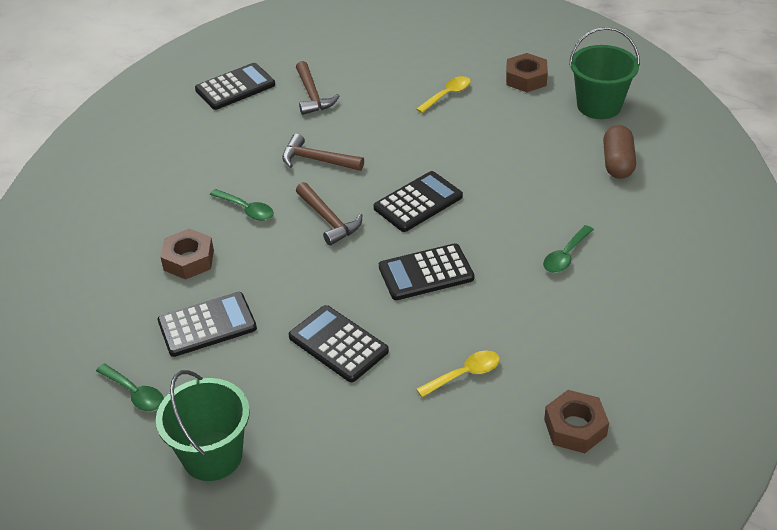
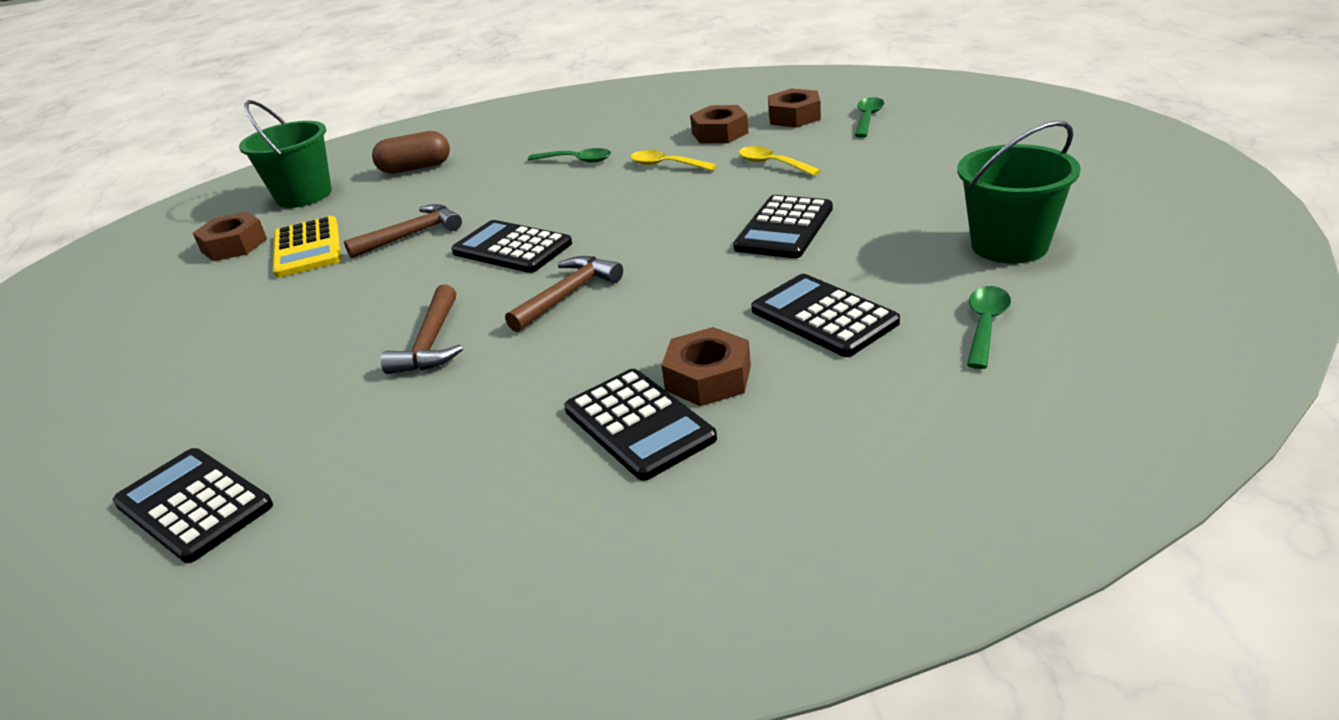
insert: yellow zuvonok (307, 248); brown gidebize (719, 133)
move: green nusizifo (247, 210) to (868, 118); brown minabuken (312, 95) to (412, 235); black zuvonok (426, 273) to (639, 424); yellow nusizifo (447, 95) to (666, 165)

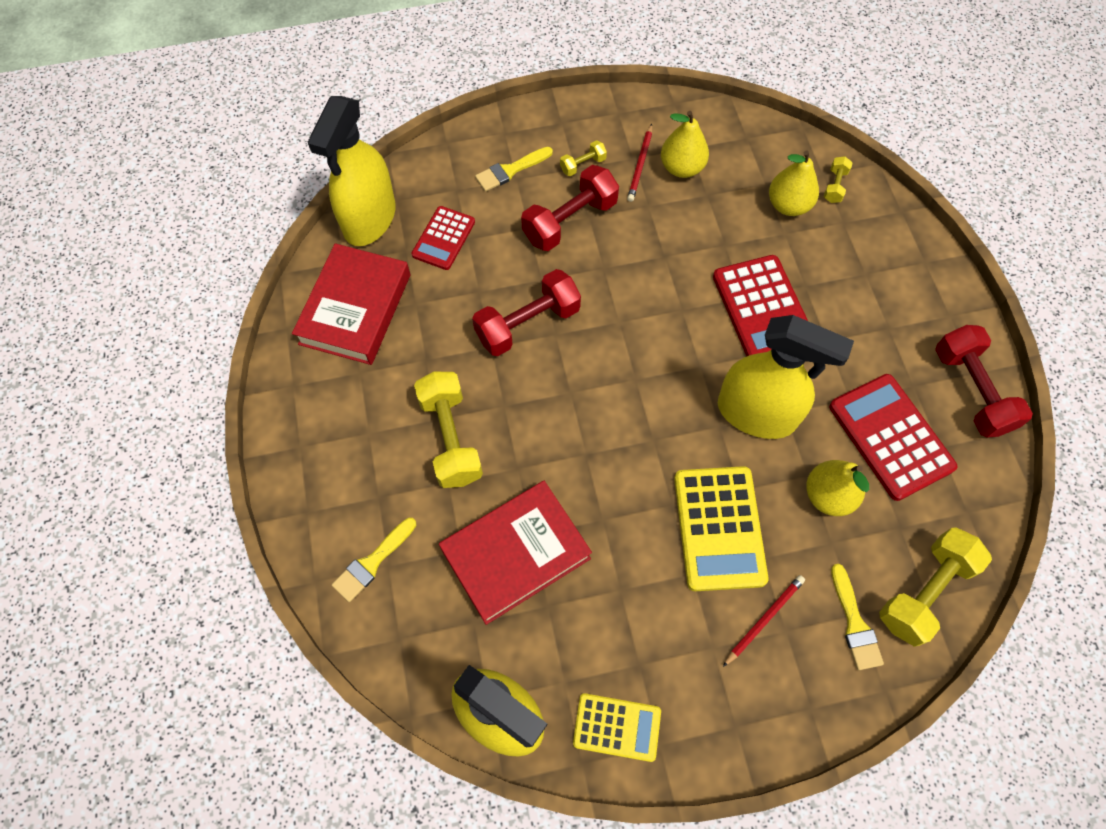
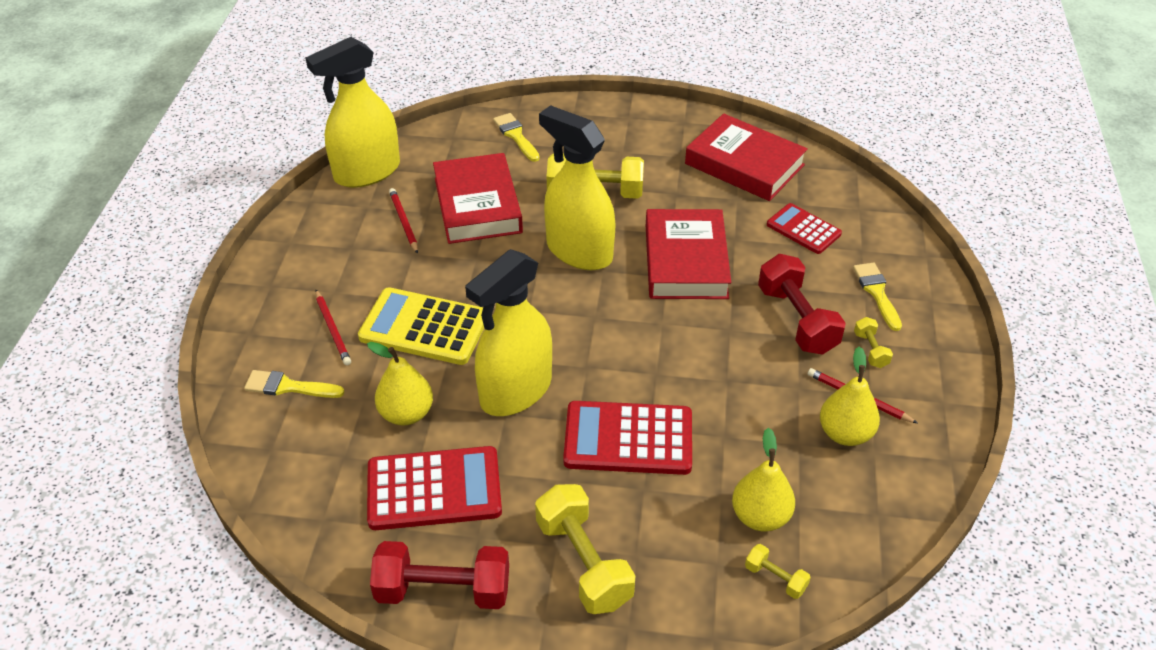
delete: yellow zuvonok (617, 727)
insert: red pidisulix (403, 222)
move: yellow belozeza (369, 219) to (579, 251); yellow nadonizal (924, 592) to (583, 563)
replace: red nadonizal (527, 324) to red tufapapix (686, 261)

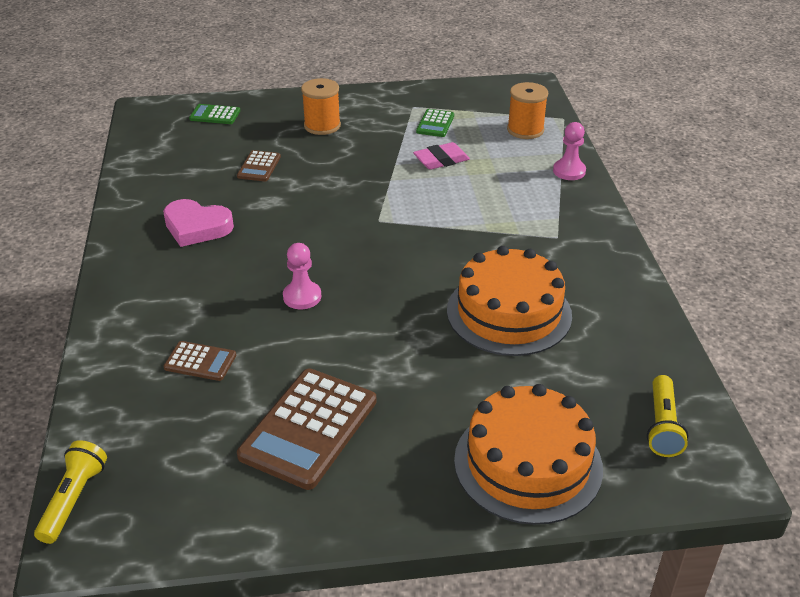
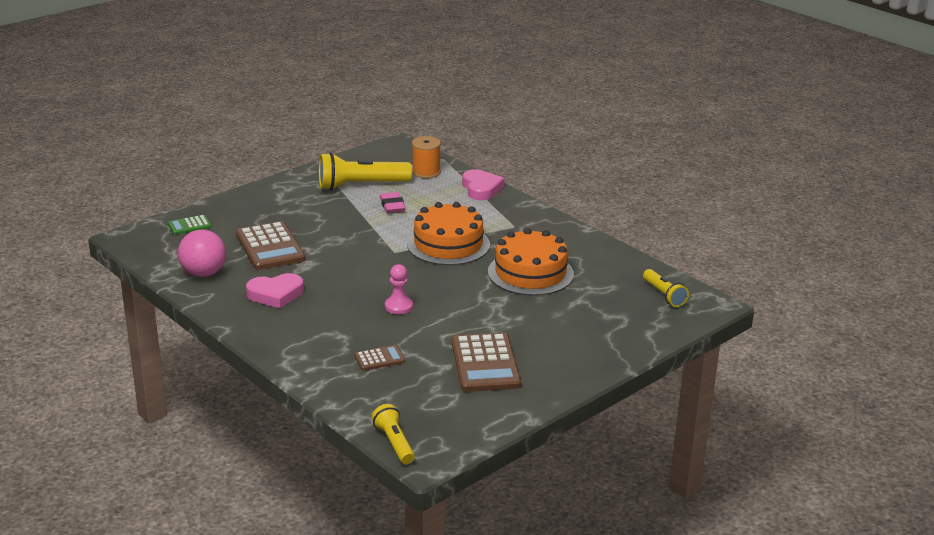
delete: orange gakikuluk (322, 126)
insert: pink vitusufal (203, 273)
move: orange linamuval (528, 463) to (448, 244)
replace: green zuvonok (435, 124) to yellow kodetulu (361, 185); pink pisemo (569, 171) to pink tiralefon (481, 188)
rotate: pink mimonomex (441, 160) = (392, 206) 45 degrees counterclockwise
resize: brown zuvonok (259, 167) = (270, 247) x1.99

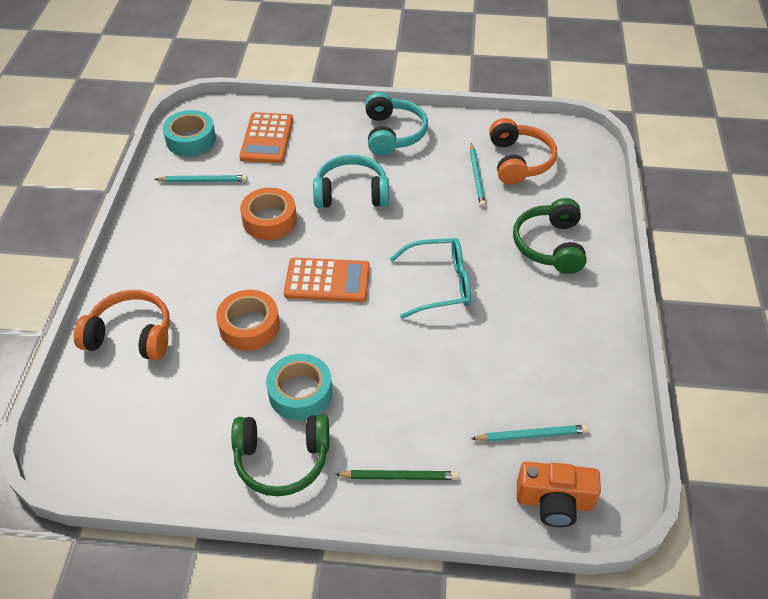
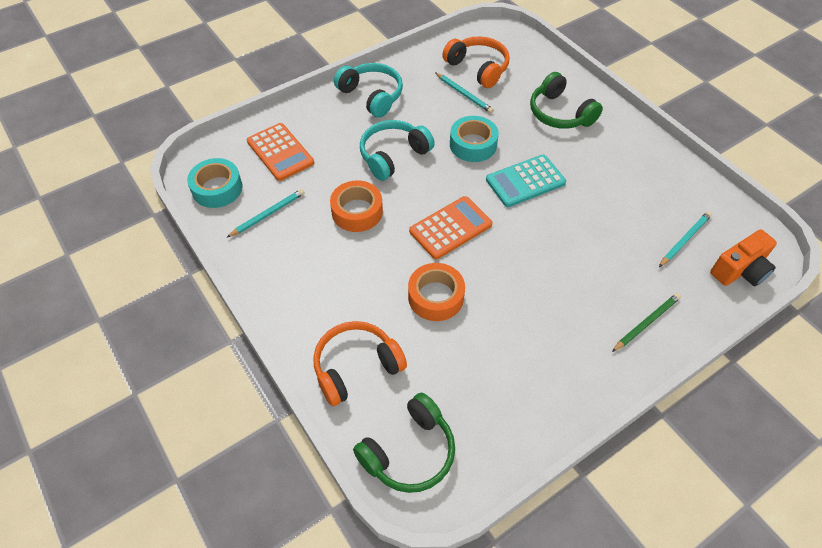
move: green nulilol (282, 460) to (409, 452); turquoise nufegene (300, 392) to (473, 144)
replace: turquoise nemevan (440, 284) to turquoise zuvonok (525, 181)

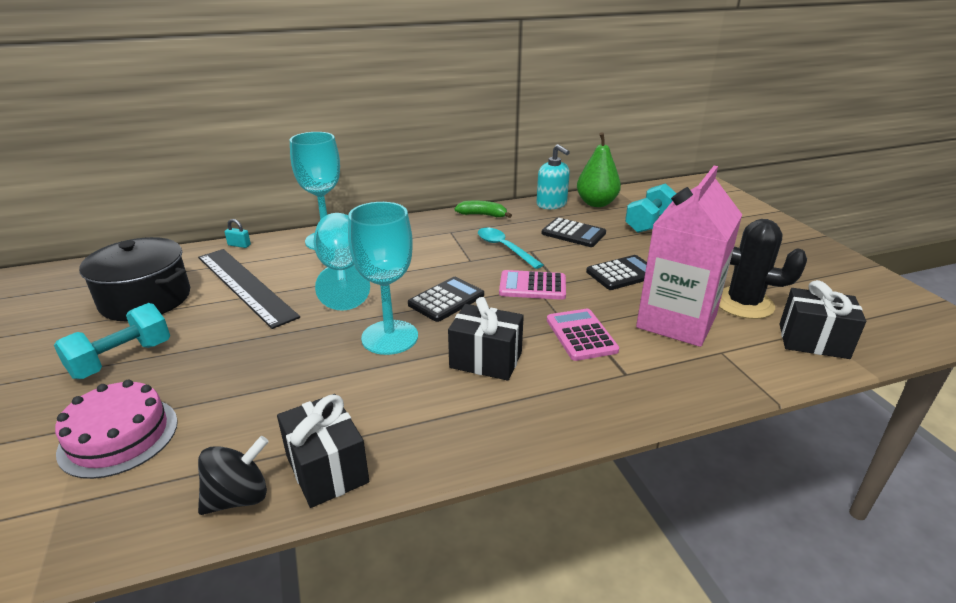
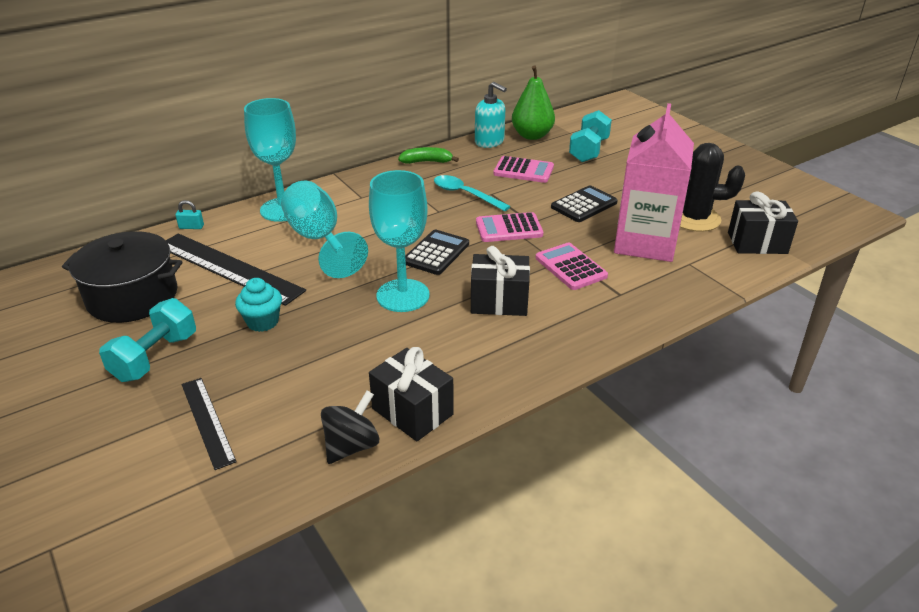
insert: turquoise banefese (262, 322)
replace: pink linamuval (119, 436) to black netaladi (207, 421)
recolor: black zuvonok (573, 233) to pink zuvonok (523, 170)

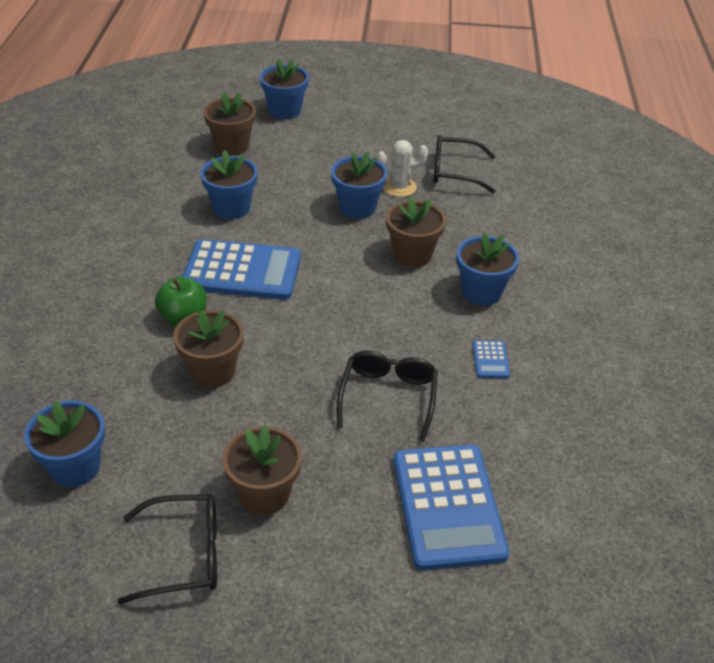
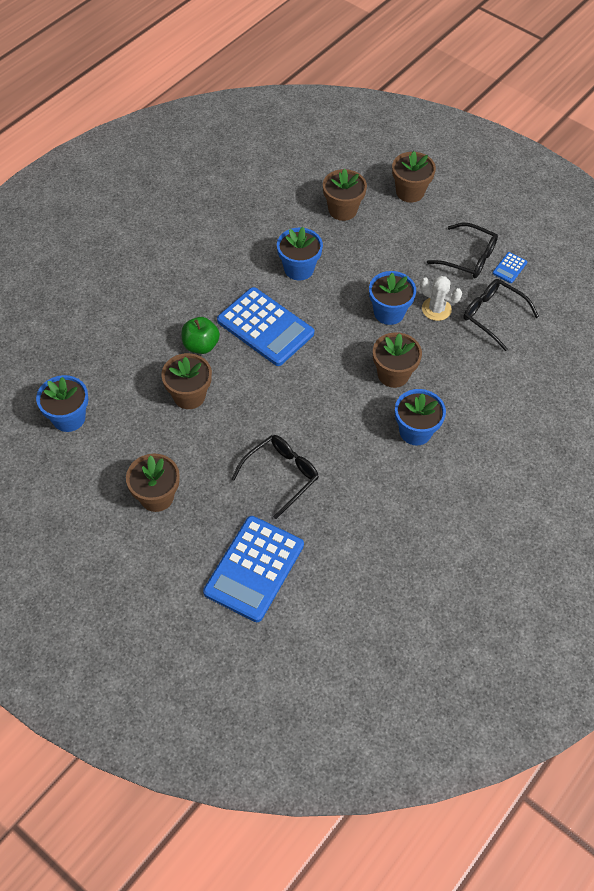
move: black nemevan (185, 555) to (468, 258); blue zuvonok (490, 360) to (509, 268)
recolor: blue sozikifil (285, 111) to brown sozikifil (410, 192)

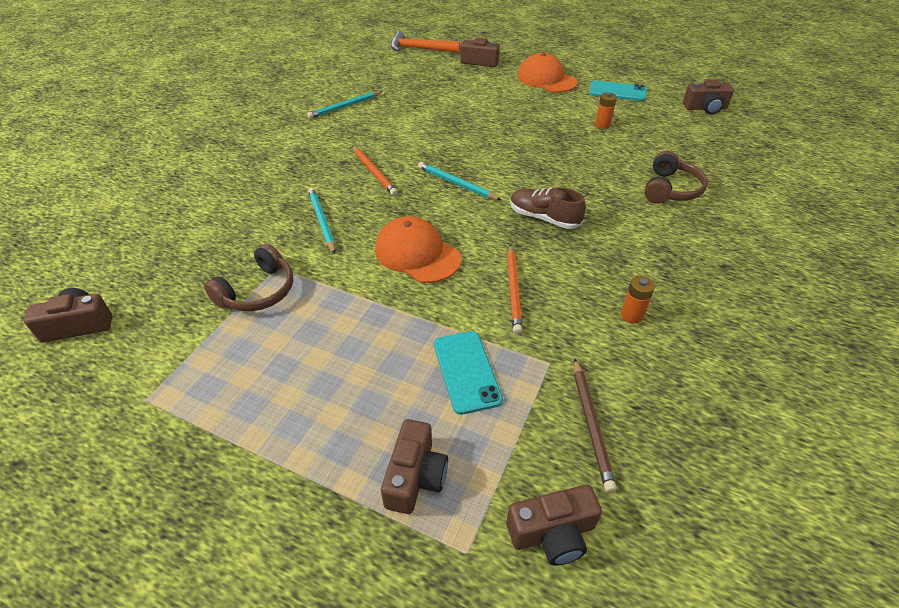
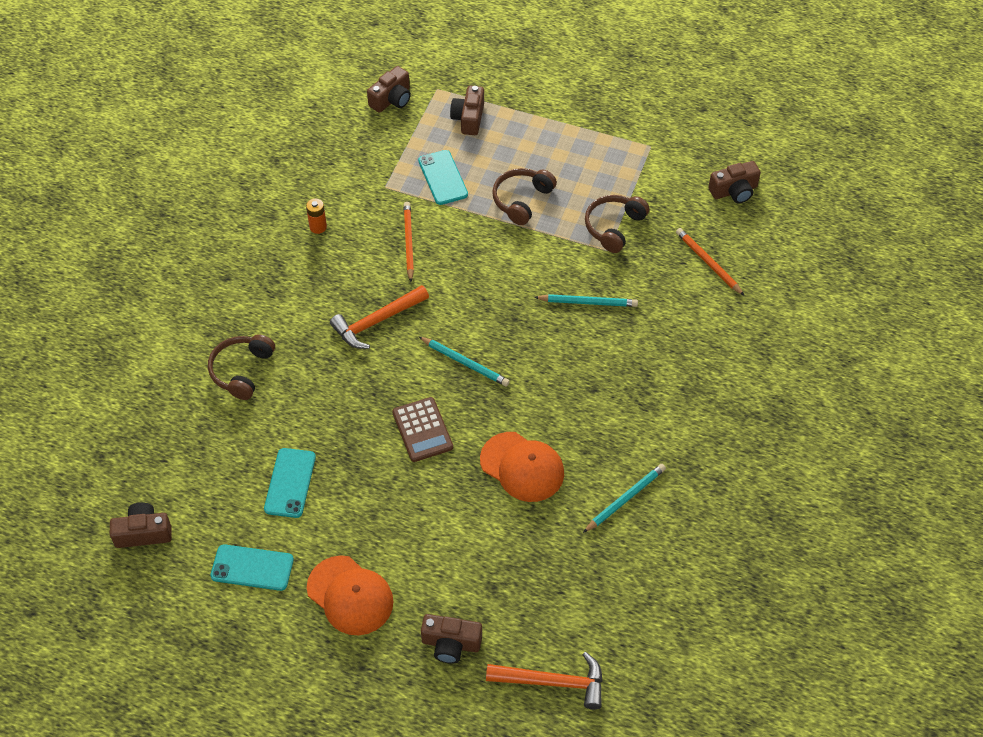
delete: brown pidisulix (591, 424)
insert: brown zuvonok (422, 430); brown nulilol (522, 200)
move: orange pidisulix (374, 172) to (708, 263); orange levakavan (417, 254) to (522, 467)
replace: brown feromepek (544, 218) to orange minabuken (377, 321); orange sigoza (602, 125) to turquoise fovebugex (290, 483)
rotate: turquoise pidisulix (322, 221) = (588, 302) 60 degrees counterclockwise; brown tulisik (552, 533) = (392, 99) 150 degrees clockwise

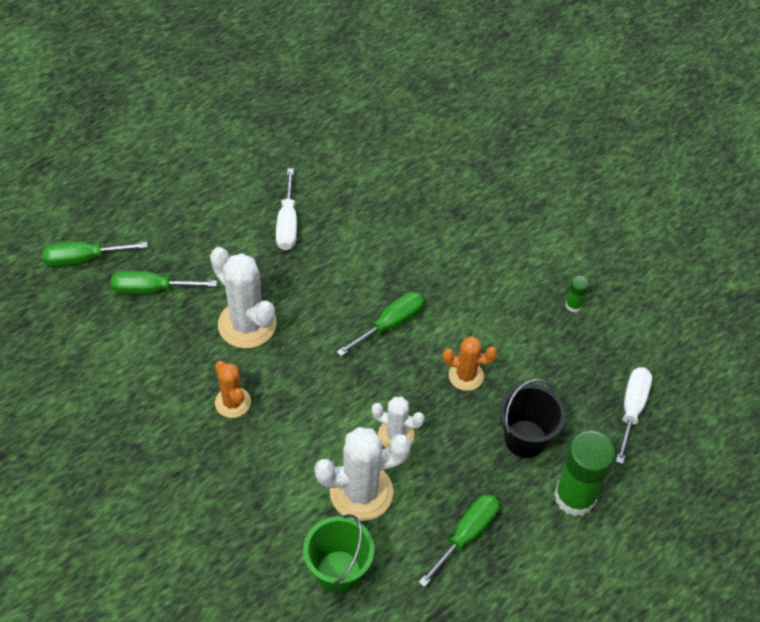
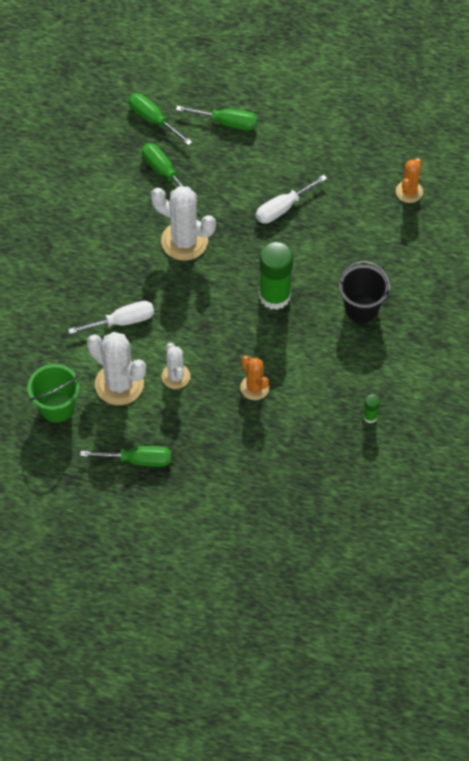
move: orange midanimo (233, 402) to (409, 192); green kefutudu (390, 324) to (227, 122); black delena (525, 439) to (361, 308); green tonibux (575, 497) to (275, 296); white kefutudu (631, 409) to (122, 321)
rotate: white midanimo (247, 324) = (184, 241) 75 degrees counterclockwise

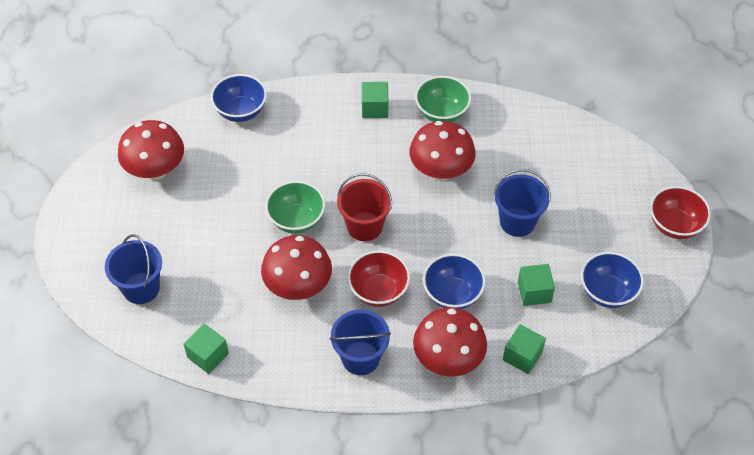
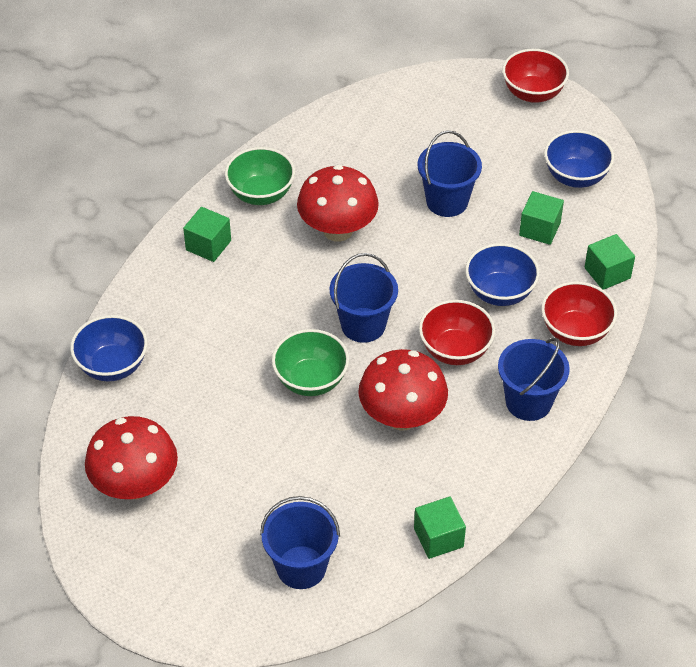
replace: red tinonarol (448, 359) to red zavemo (575, 331)
recolor: red delena (364, 226) to blue delena (363, 325)

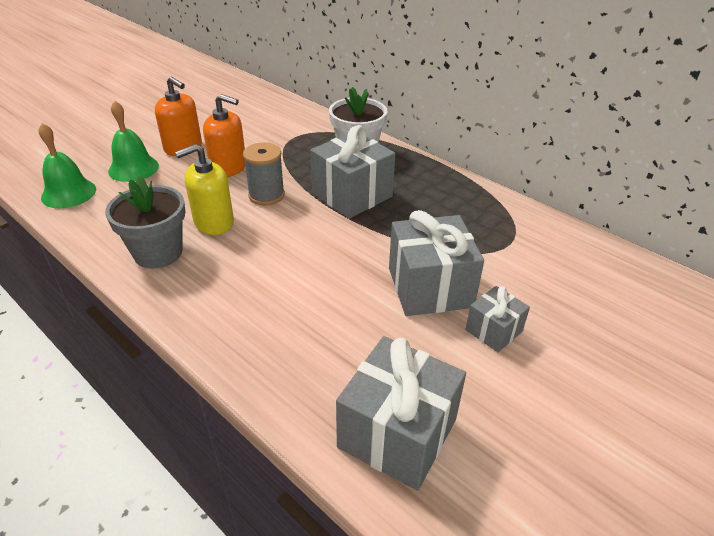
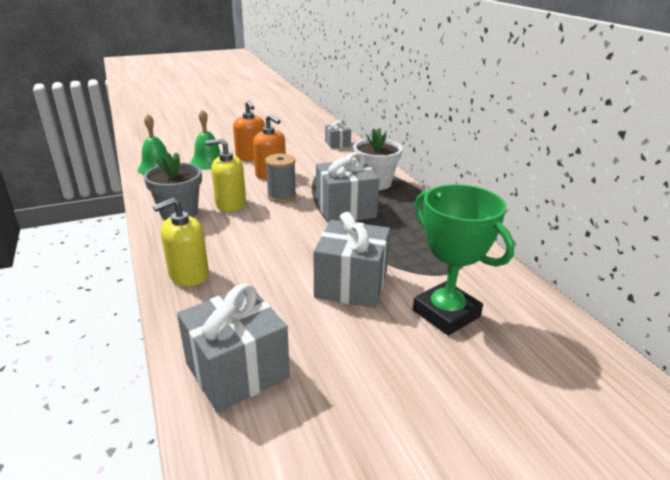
insert: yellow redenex (188, 274); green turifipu (446, 313)
move: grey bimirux (494, 330) to (337, 144)

